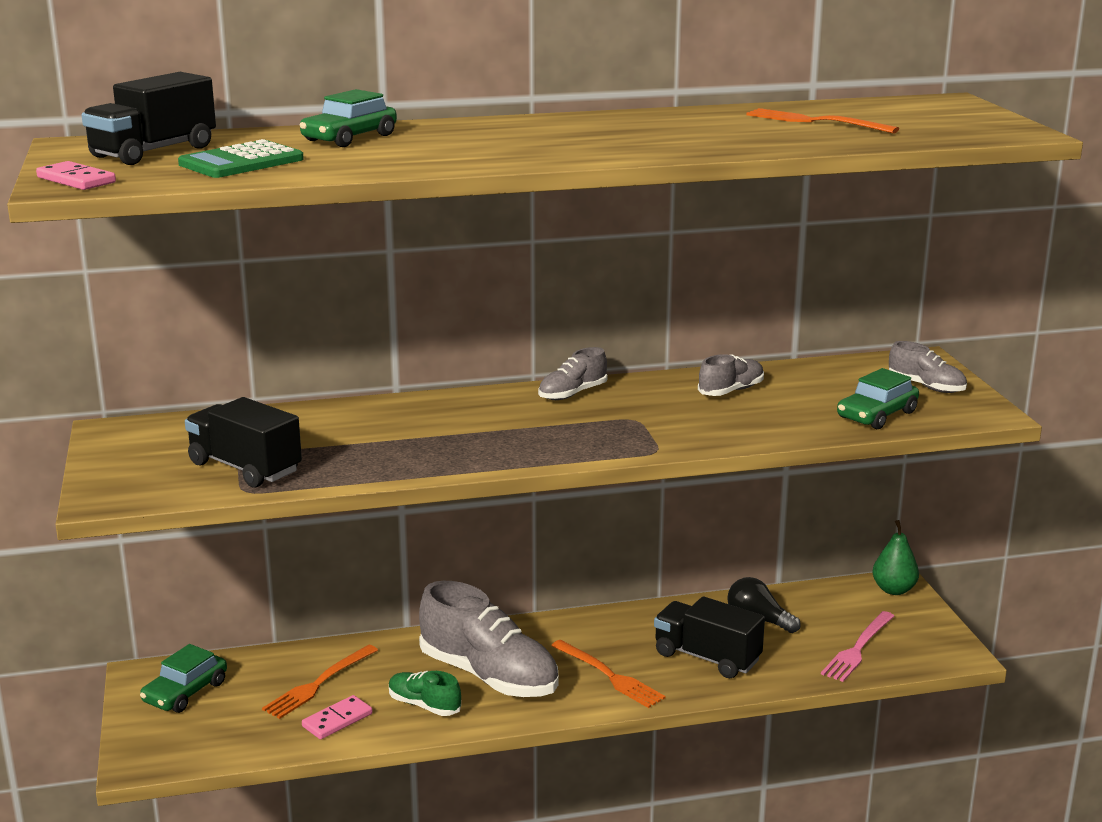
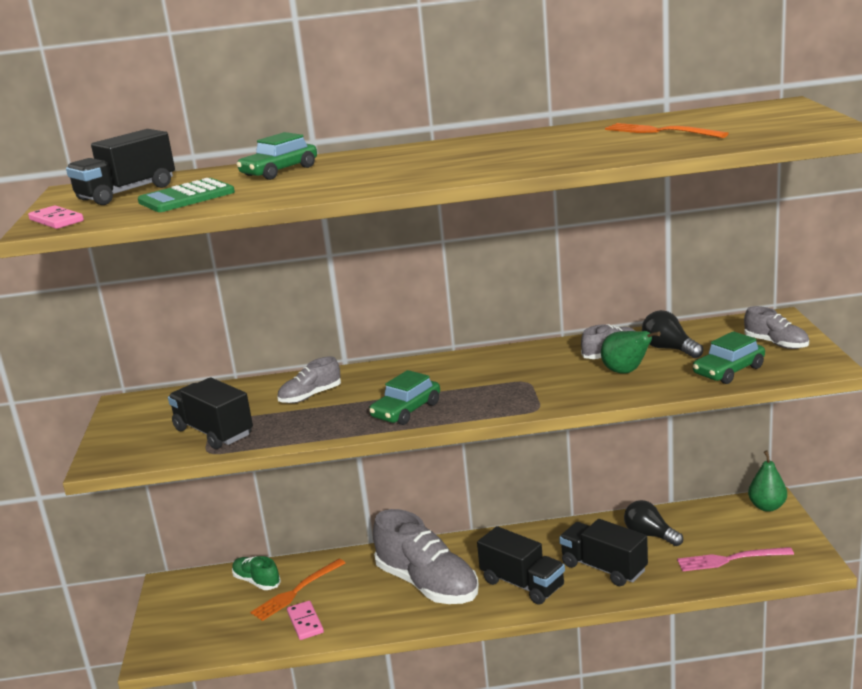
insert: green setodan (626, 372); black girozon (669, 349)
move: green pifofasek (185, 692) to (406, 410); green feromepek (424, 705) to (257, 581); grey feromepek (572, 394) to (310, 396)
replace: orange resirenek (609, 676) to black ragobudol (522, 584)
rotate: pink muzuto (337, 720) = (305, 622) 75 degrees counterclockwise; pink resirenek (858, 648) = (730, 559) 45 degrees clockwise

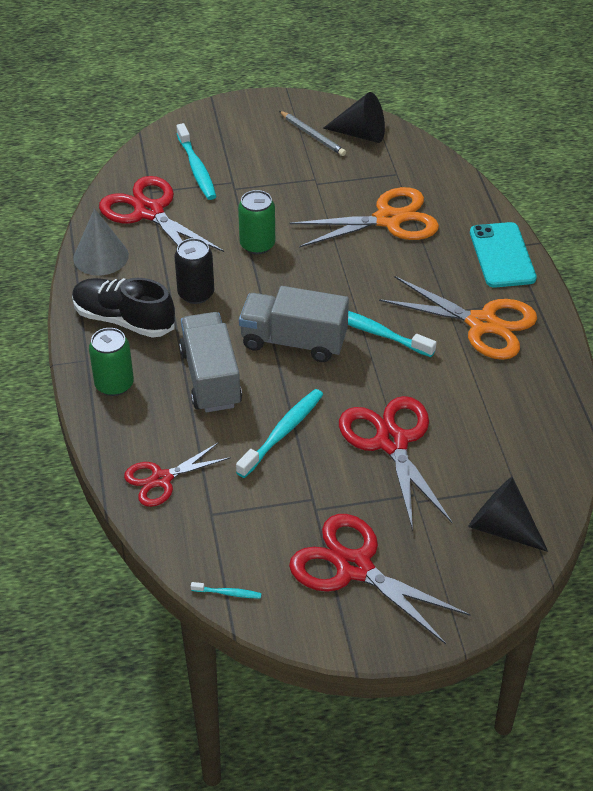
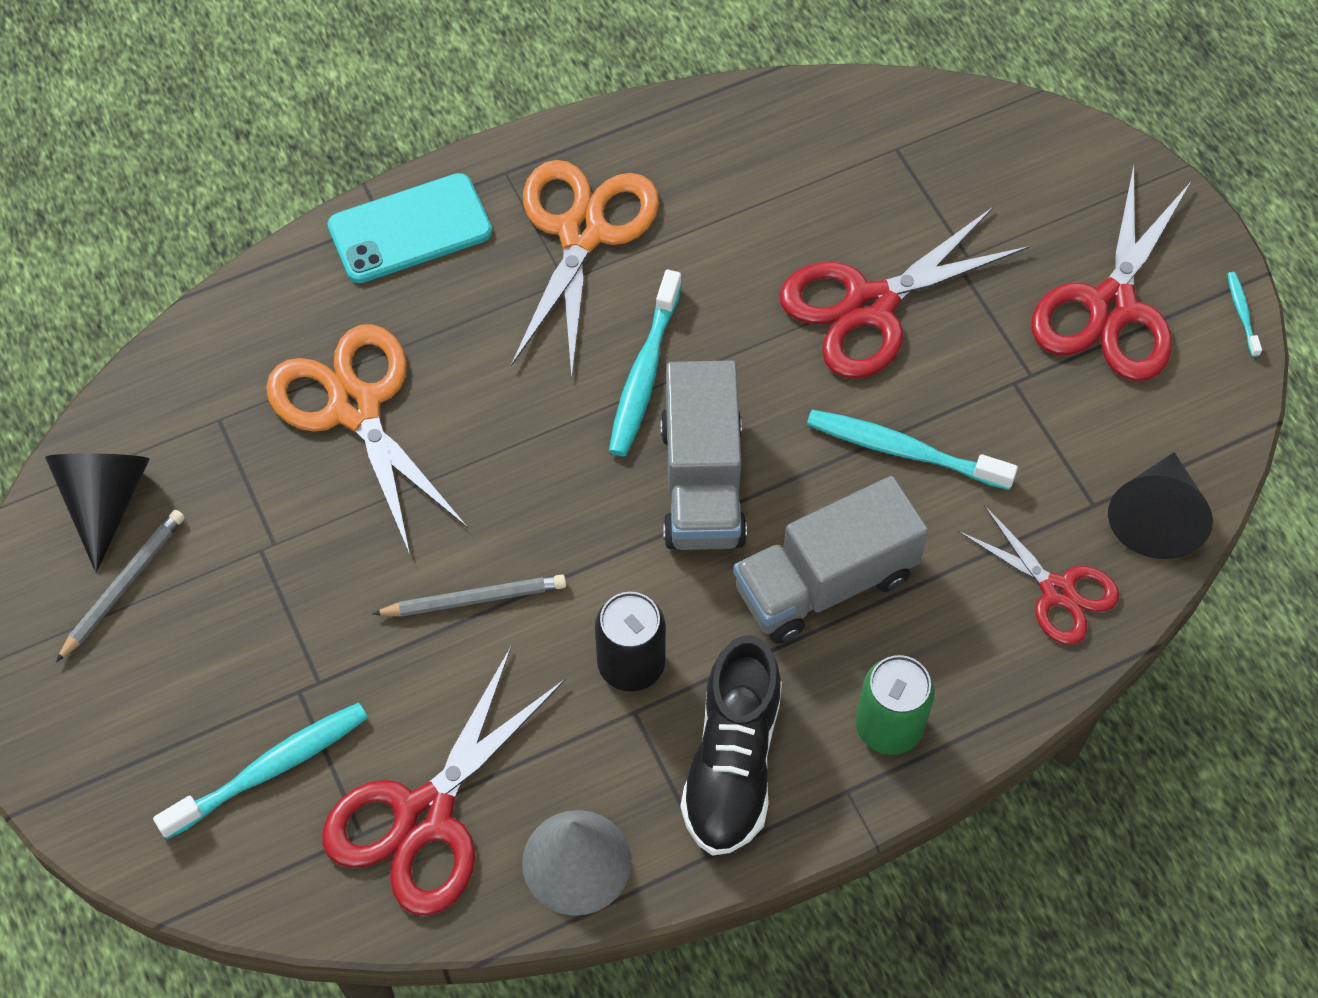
move: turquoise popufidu (228, 593) to (1242, 313); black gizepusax (501, 528) to (1156, 517)
replace: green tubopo (257, 245) to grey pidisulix (474, 599)

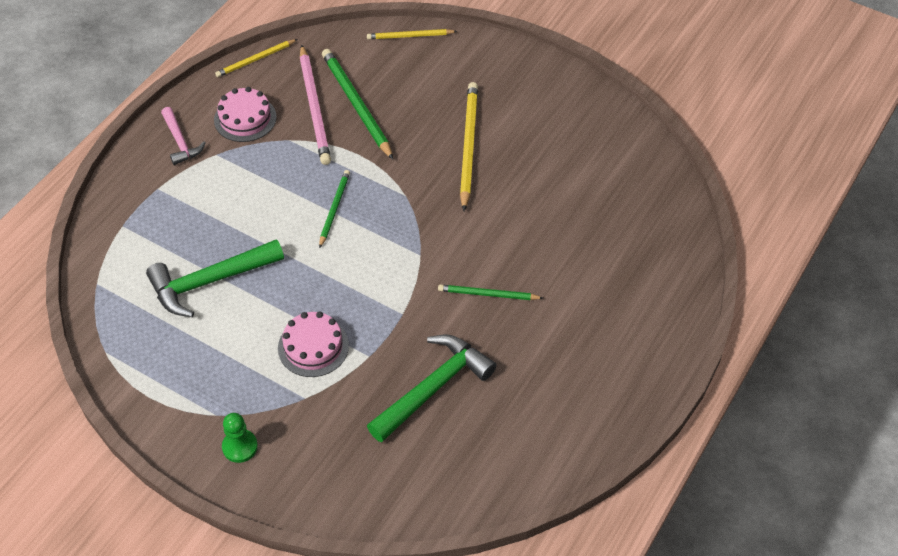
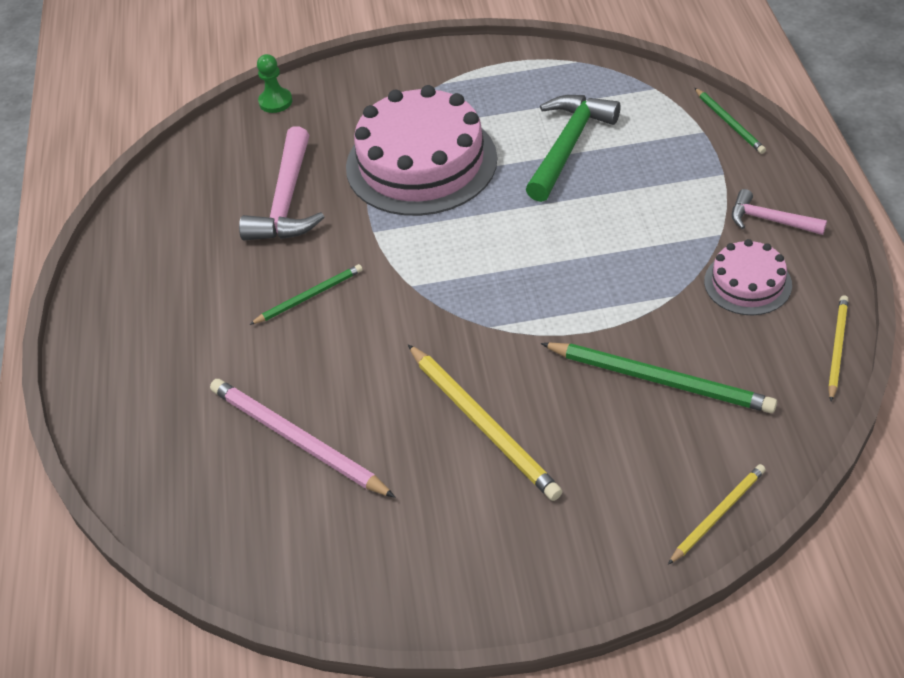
move: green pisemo (240, 447) to (275, 102); pink pidisulix (314, 108) to (297, 440); green pidisulix (334, 209) to (729, 123)
recolor: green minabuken (433, 388) to pink minabuken (286, 200)
resize: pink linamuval (313, 346) = (421, 163) x1.99

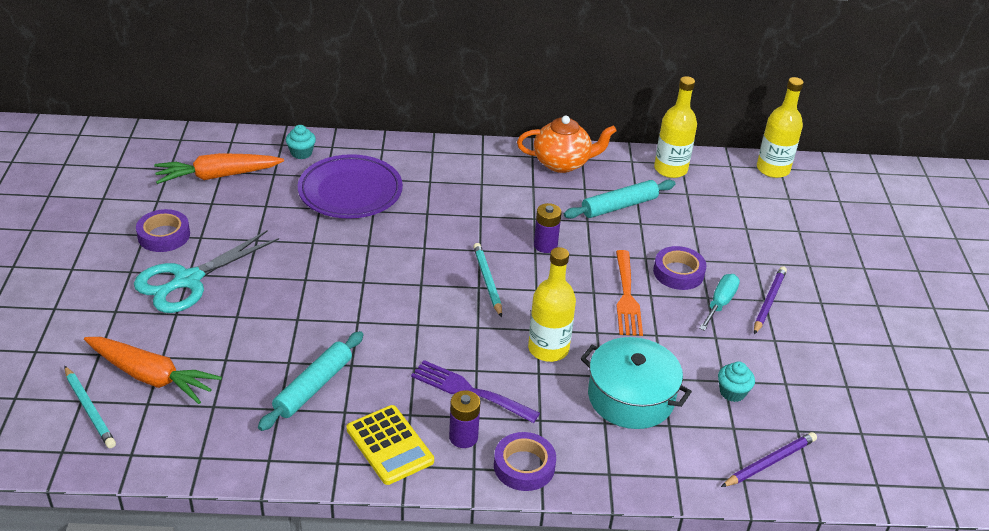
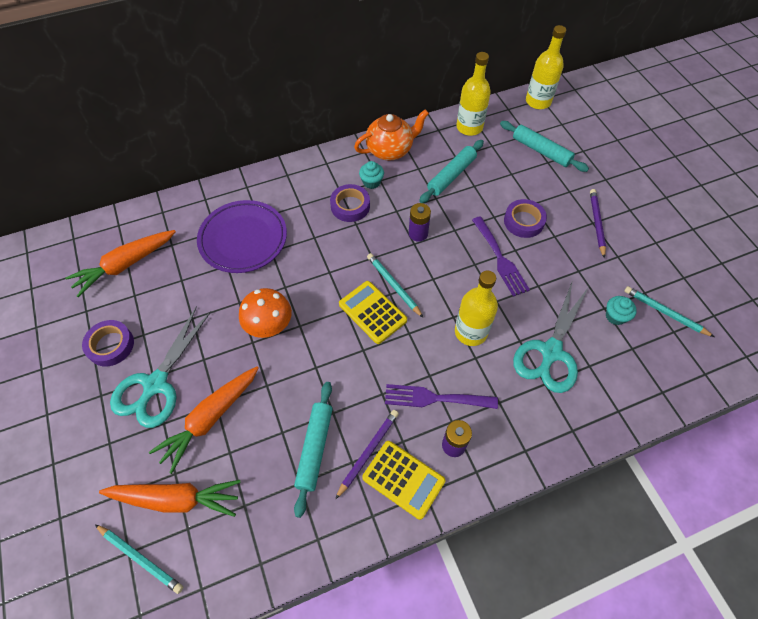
delete: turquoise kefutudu (720, 303)
insert: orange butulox (210, 419); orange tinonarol (269, 327); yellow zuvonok (372, 312); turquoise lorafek (541, 151); turquoise pidisulix (665, 312)
move: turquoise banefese (301, 153) to (371, 182); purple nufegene (524, 466) to (350, 206); purple pidisulix (770, 462) to (368, 452)
replace: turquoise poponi (631, 397) to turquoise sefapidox (551, 352)
recolor: orange resirenek (627, 297) to purple resirenek (500, 259)

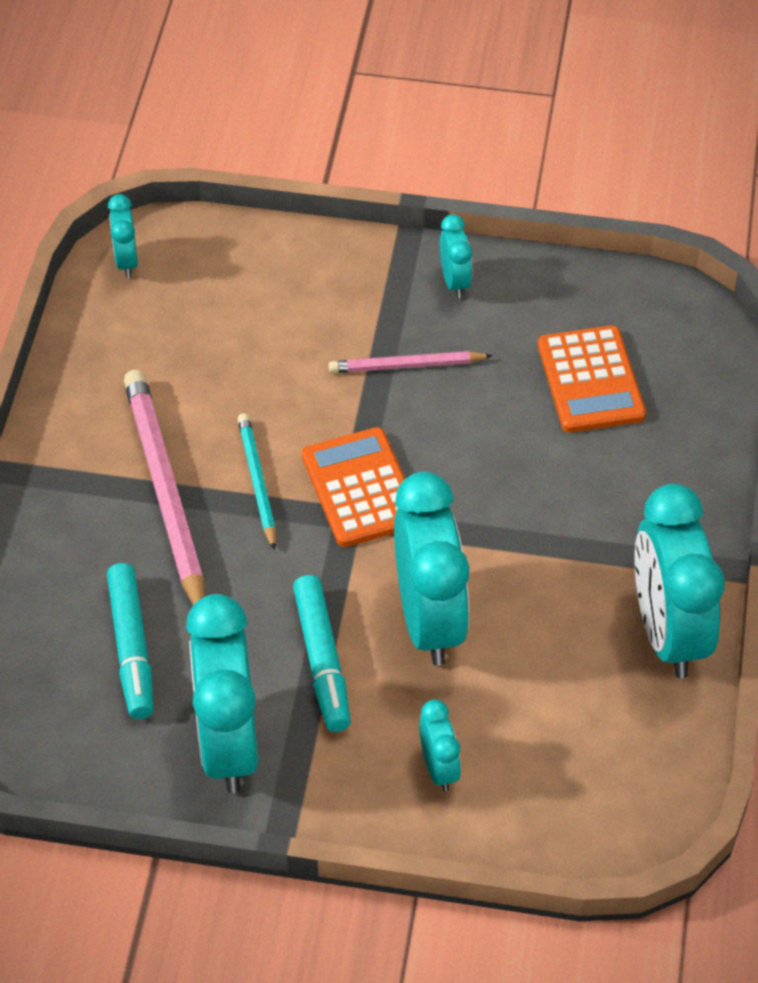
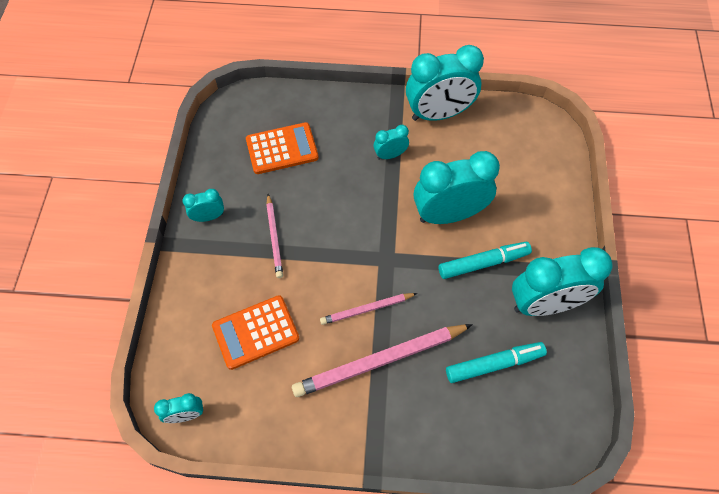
move: orange zuvonok (360, 488) to (256, 332); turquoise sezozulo (439, 768) to (390, 155)
recolor: turquoise pidisulix (257, 482) to pink pidisulix (367, 309)

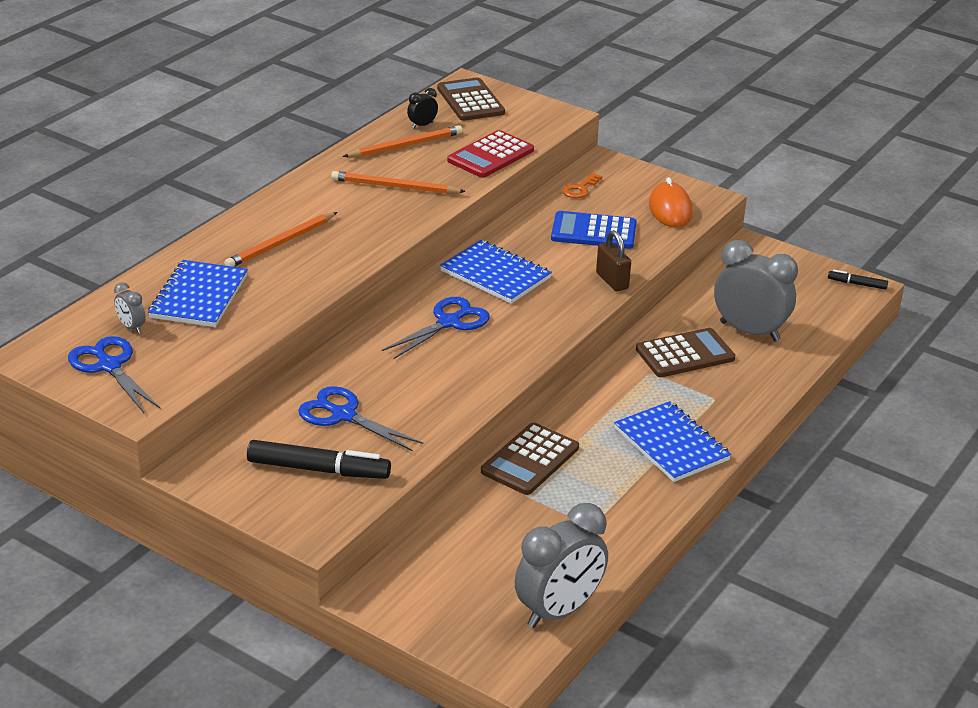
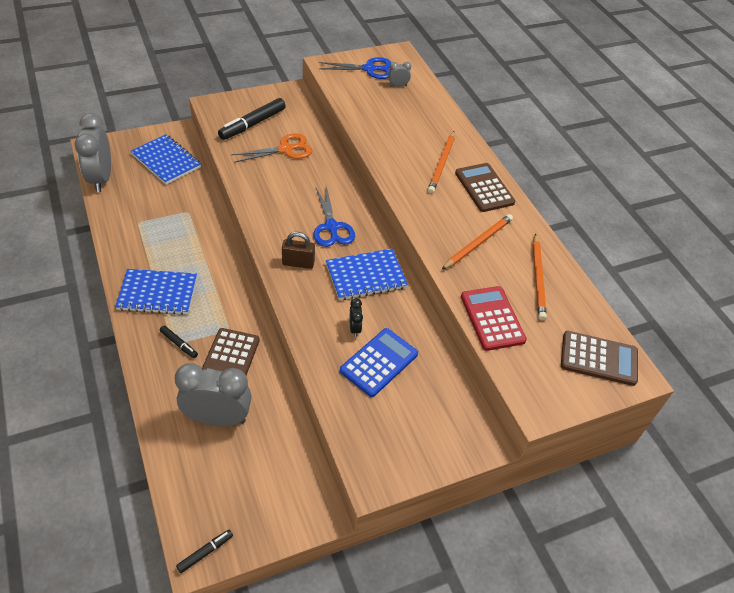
delete: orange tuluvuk (580, 189); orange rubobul (670, 209)
insert: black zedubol (179, 344)
move: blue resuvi (199, 297) to (166, 161); black sezozulo (422, 125) to (354, 328); brown zuvonok (530, 460) to (484, 188); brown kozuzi (612, 281) to (298, 263)
recolor: blue sefapidox (343, 415) to orange sefapidox (285, 149)
rotate: orange pidisulix (281, 243) = (442, 164) 150 degrees counterclockwise; grey sezozulo (749, 331) = (217, 418) 150 degrees counterclockwise

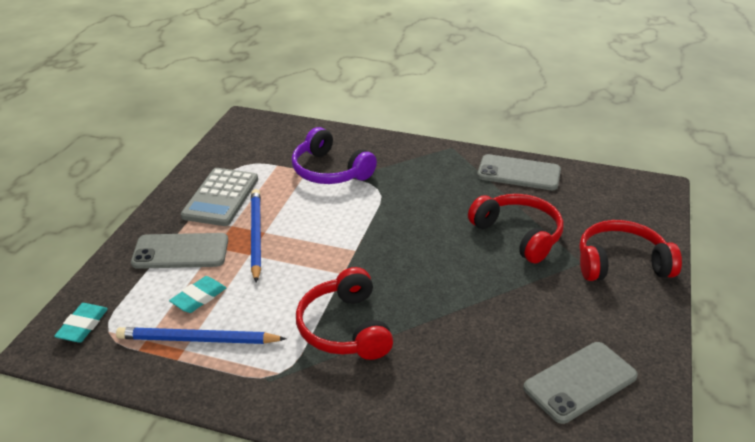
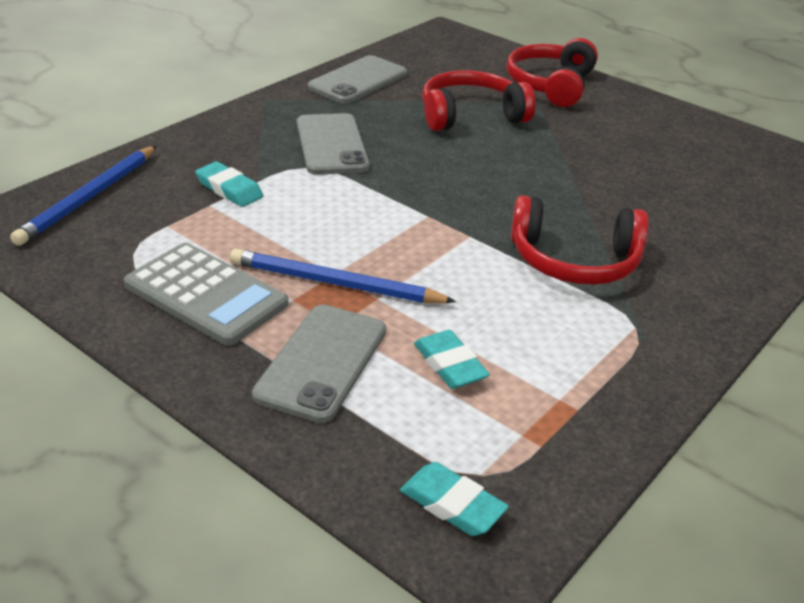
move: blue pidisulix (197, 340) to (89, 198); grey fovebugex (580, 382) to (332, 145)
replace: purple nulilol (329, 171) to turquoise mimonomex (229, 189)

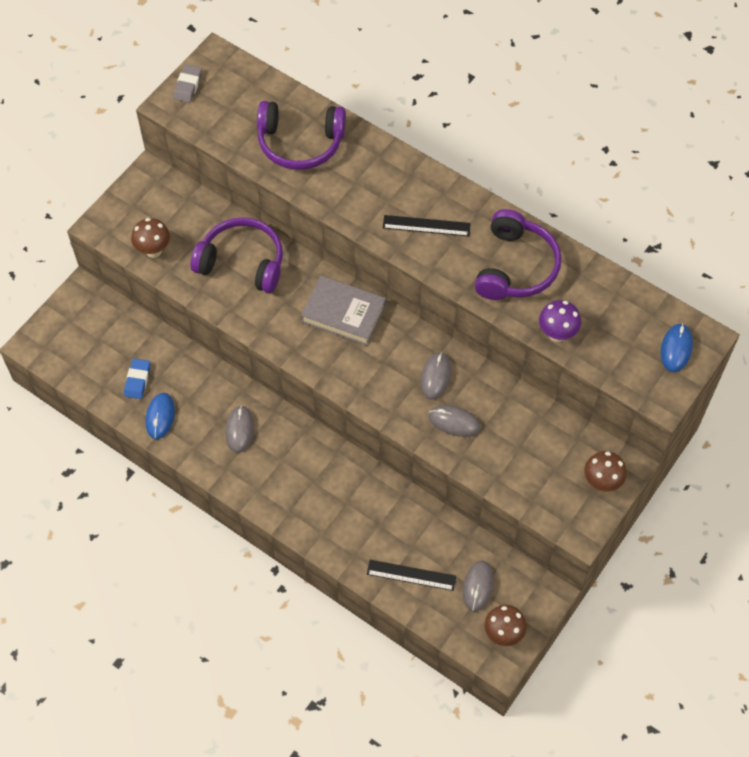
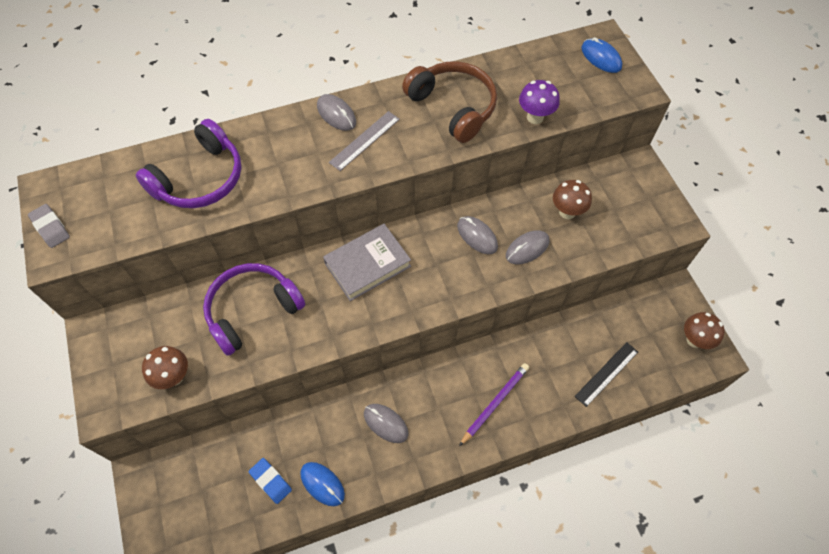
insert: purple pidisulix (495, 403)
move: grey rubobul (478, 586) to (336, 114); brown tinonarol (601, 482) to (567, 212)
recolor: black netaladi (426, 225) to grey netaladi (364, 140); purple nulilol (515, 267) to brown nulilol (453, 107)

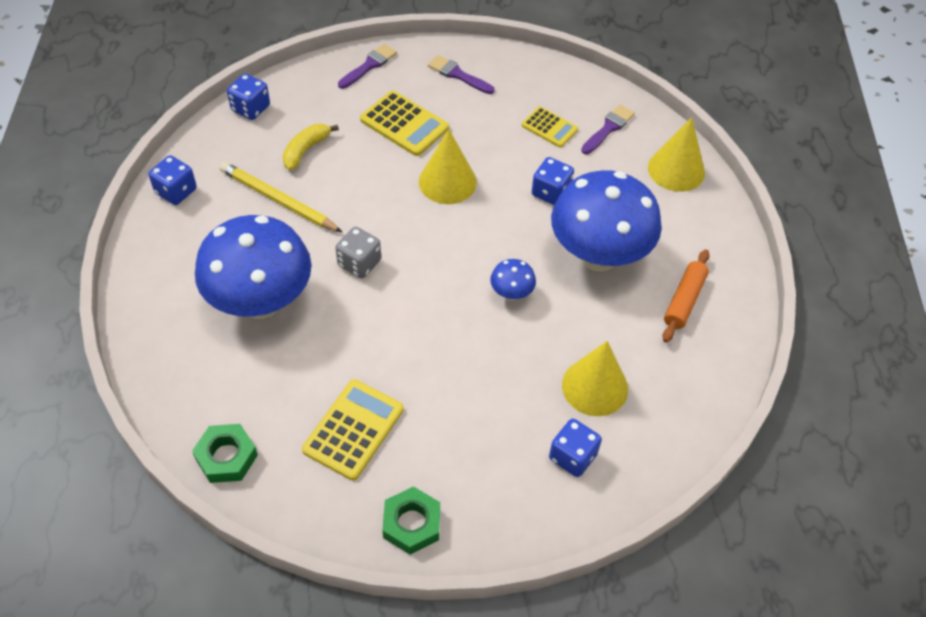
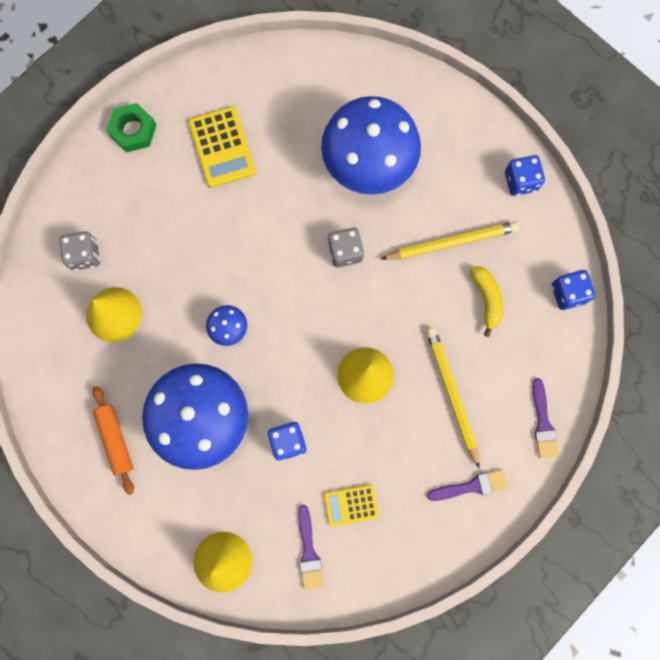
delete: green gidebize (226, 457)
replace: yellow zuvonok (404, 124) to yellow pidisulix (452, 394)
recolor: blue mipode (572, 456) to grey mipode (85, 255)

